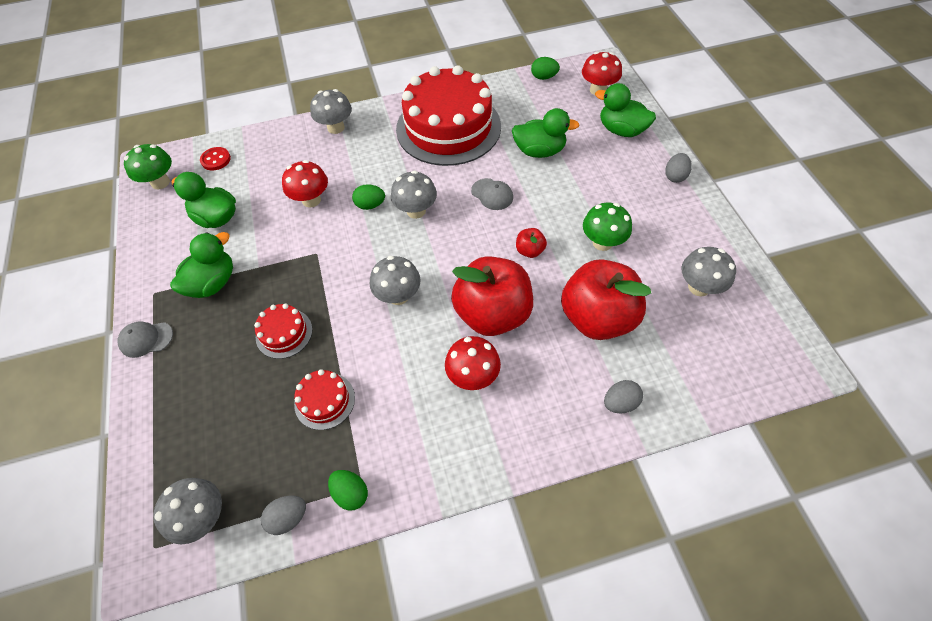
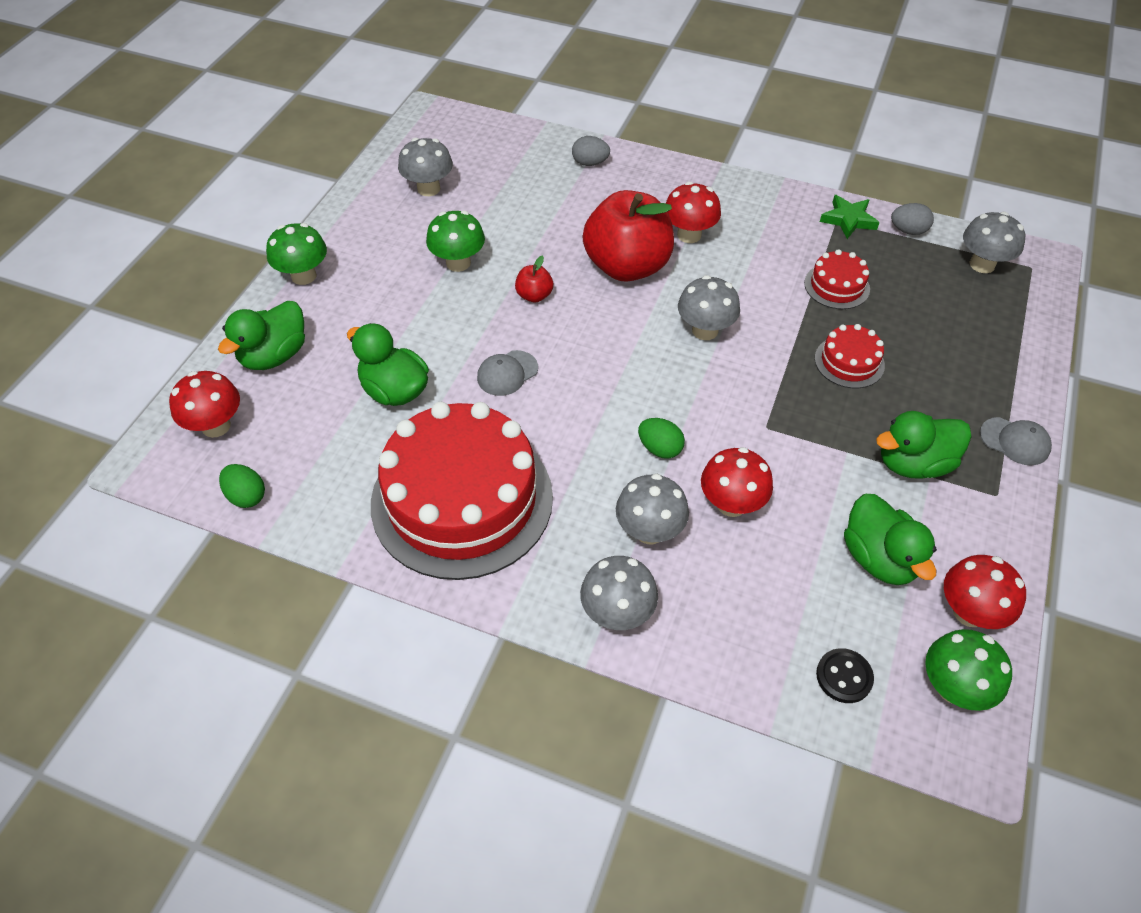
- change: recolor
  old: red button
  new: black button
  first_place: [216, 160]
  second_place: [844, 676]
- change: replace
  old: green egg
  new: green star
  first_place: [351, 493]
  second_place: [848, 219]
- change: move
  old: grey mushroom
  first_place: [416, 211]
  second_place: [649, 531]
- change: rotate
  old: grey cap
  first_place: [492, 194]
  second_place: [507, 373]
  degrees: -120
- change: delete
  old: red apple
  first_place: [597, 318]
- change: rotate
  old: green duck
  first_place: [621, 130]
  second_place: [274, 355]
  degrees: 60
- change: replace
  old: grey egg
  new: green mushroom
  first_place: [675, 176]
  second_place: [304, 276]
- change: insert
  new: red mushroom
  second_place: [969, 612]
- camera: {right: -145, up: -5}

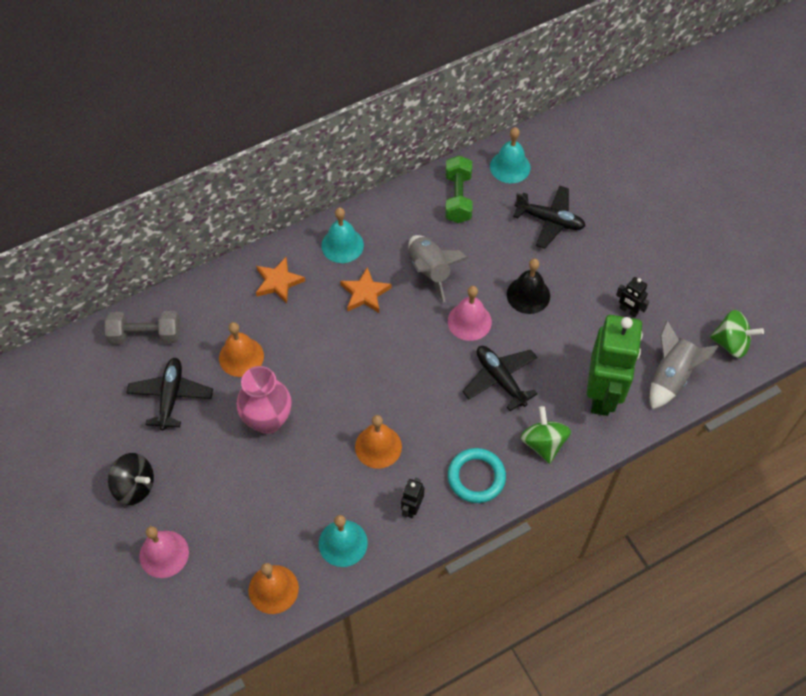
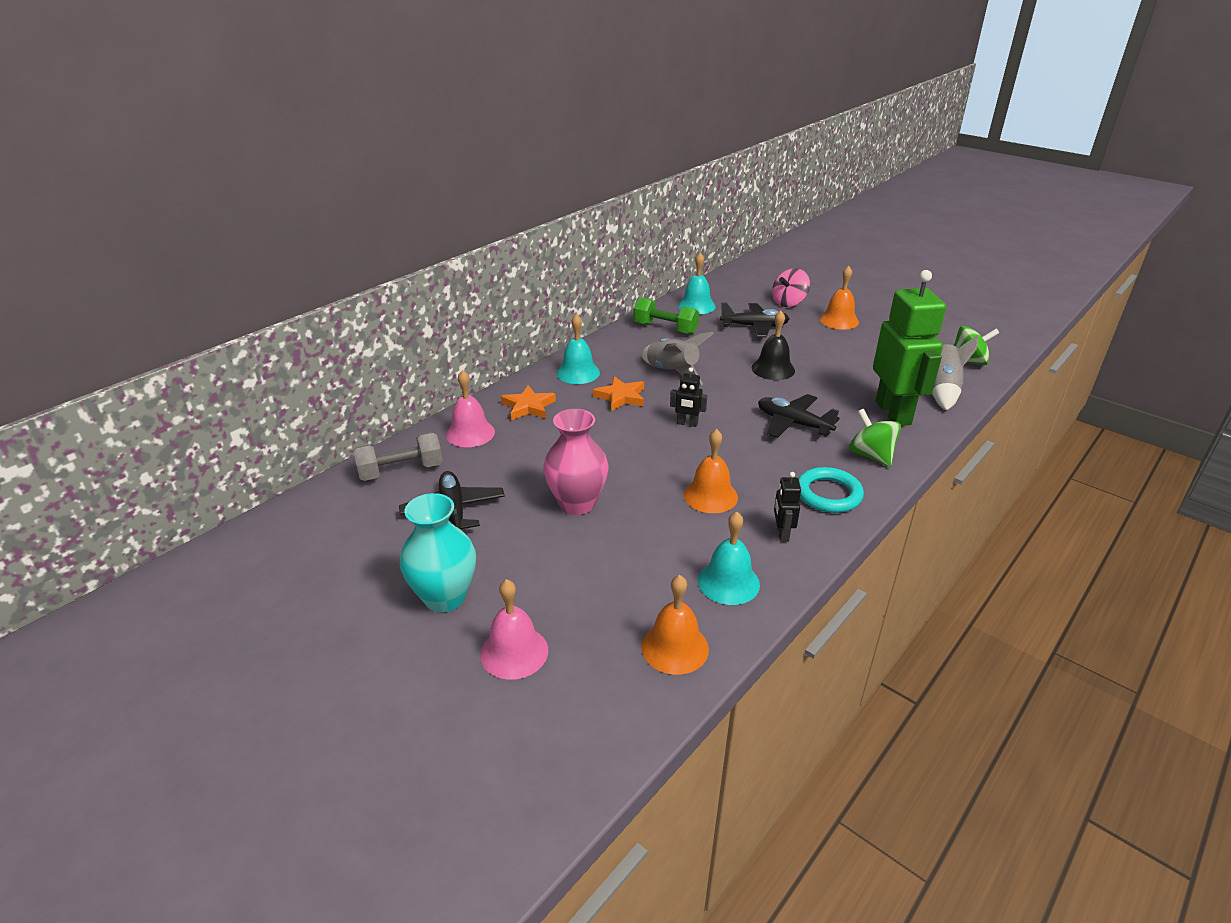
- change: replace
  old: black spinning top
  new: turquoise vase
  first_place: [135, 486]
  second_place: [444, 597]
- change: move
  old: orange bell
  first_place: [241, 357]
  second_place: [838, 320]
- change: rotate
  old: green dumbbell
  first_place: [458, 198]
  second_place: [665, 328]
  degrees: -45
- change: move
  old: pink bell
  first_place: [469, 321]
  second_place: [470, 433]
- change: move
  old: black robot
  first_place: [628, 311]
  second_place: [687, 424]
- change: insert
  new: pink spinning top
  second_place: [789, 302]
- camera: {right: -20, up: -25}

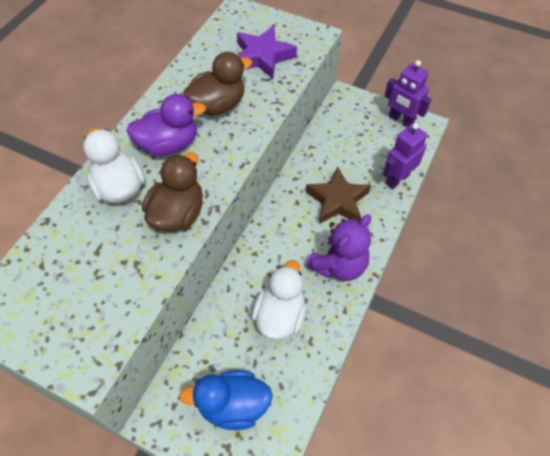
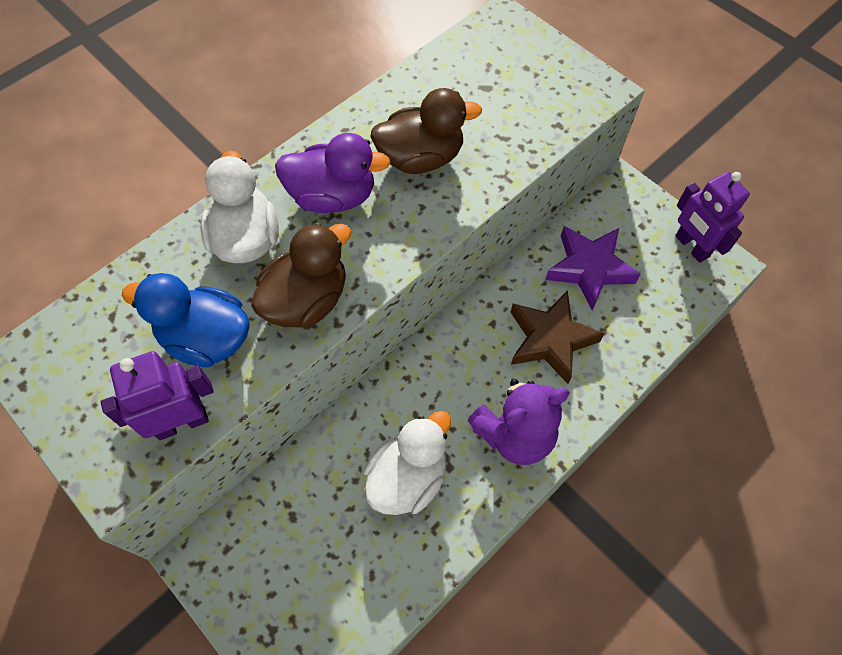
- change: move
  old: blue duck
  first_place: [233, 405]
  second_place: [206, 338]
- change: move
  old: purple star
  first_place: [263, 57]
  second_place: [589, 269]
- change: move
  old: purple robot
  first_place: [397, 179]
  second_place: [182, 422]
- camera: {right: 20, up: 5}

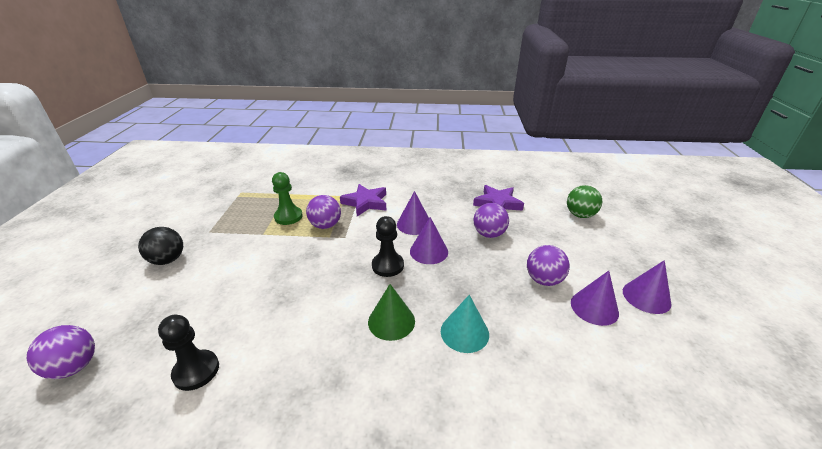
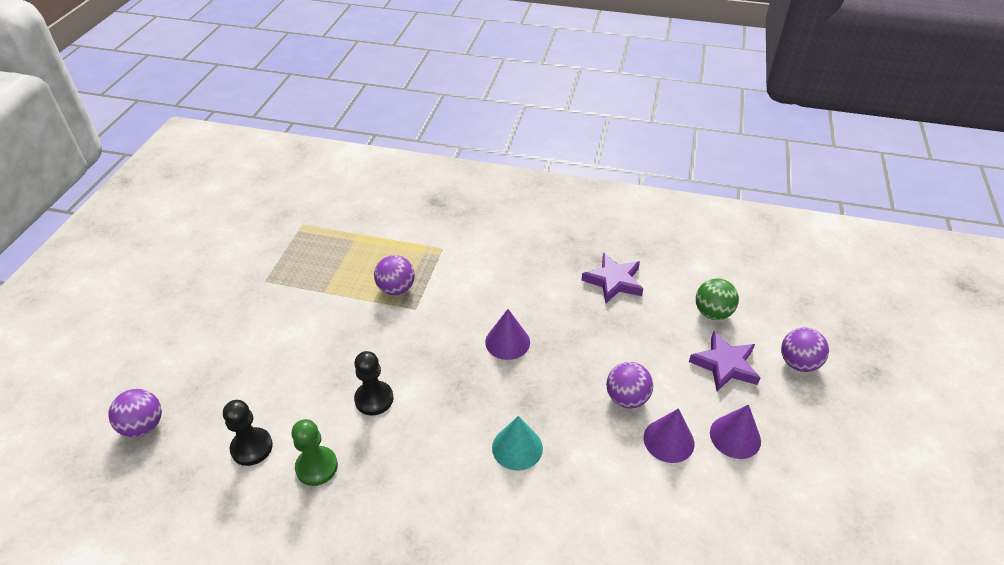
- change: delete
  old: black ball
  first_place: [168, 260]
- change: move
  old: green pawn
  first_place: [288, 217]
  second_place: [316, 467]
- change: move
  old: purple star
  first_place: [365, 202]
  second_place: [725, 365]
- change: delete
  old: green cone
  first_place: [391, 321]
- change: move
  old: black pawn
  first_place: [387, 265]
  second_place: [374, 399]
- change: delete
  old: purple cone
  first_place: [414, 224]
- change: move
  old: purple ball
  first_place: [489, 234]
  second_place: [798, 363]
- camera: {right: 10, up: 10}

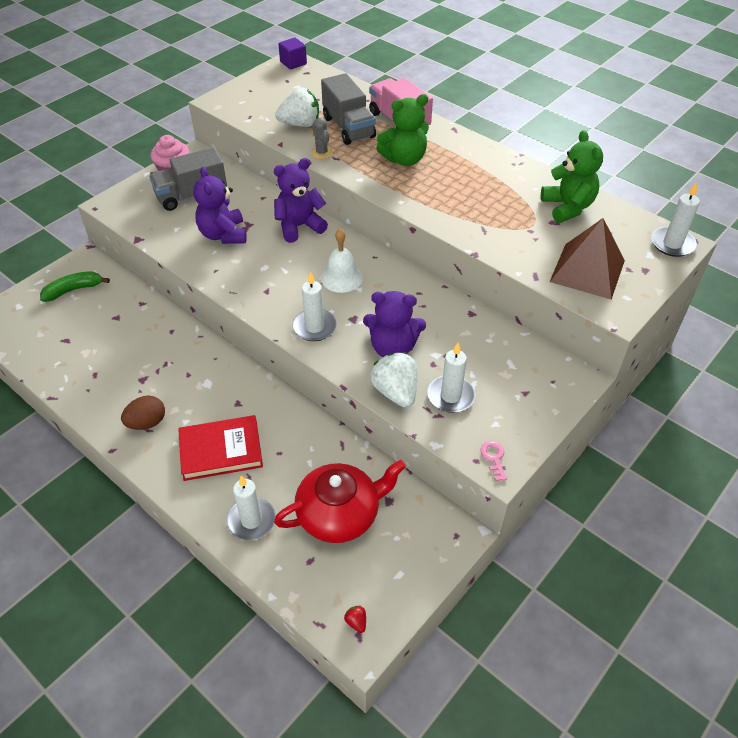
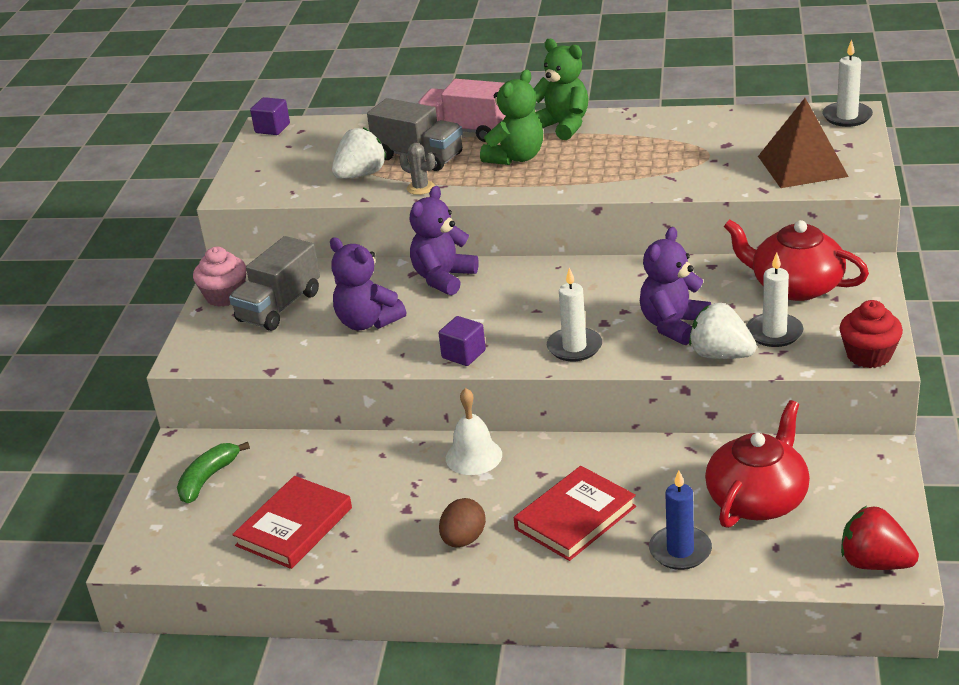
- change: recolor
  old: white candle
  new: blue candle
  first_place: [251, 520]
  second_place: [680, 551]
- change: move
  old: white bell
  first_place: [341, 277]
  second_place: [473, 456]
- change: resize
  old: red strawberry
  first_place: [356, 622]
  second_place: [874, 563]
  factor: 2.41
- change: rotate
  old: purple teddy bear
  first_place: [392, 348]
  second_place: [673, 325]
  degrees: 150
- change: replace
  old: pink key
  new: red cupcake
  first_place: [494, 458]
  second_place: [869, 355]
- change: move
  old: green teddy bear
  first_place: [567, 207]
  second_place: [562, 126]
- change: insert
  new: red book
  second_place: [294, 527]
- change: insert
  new: purple cube
  second_place: [463, 354]
- change: insert
  new: red teapot
  second_place: [795, 286]
- camera: {right: -30, up: -15}

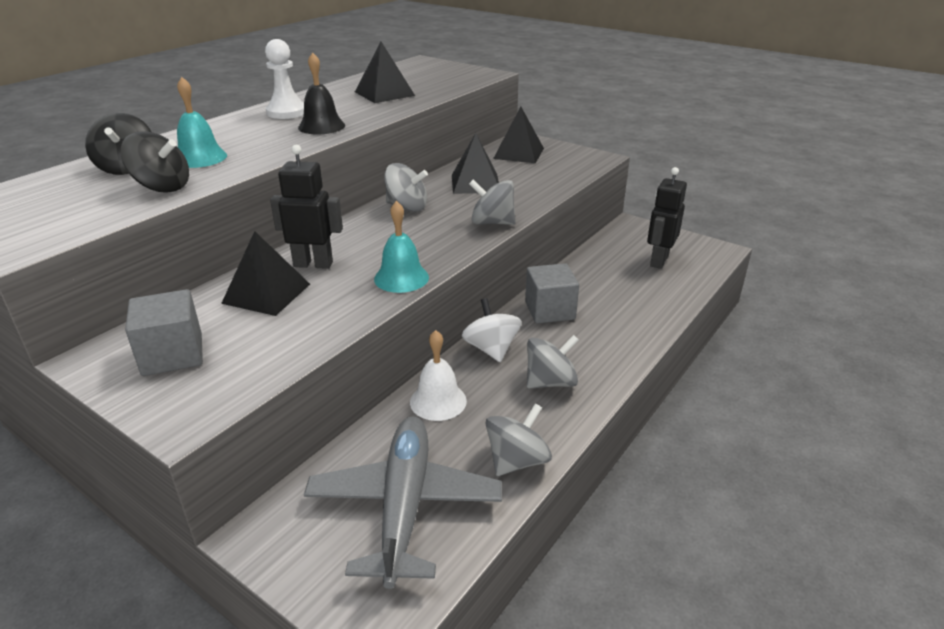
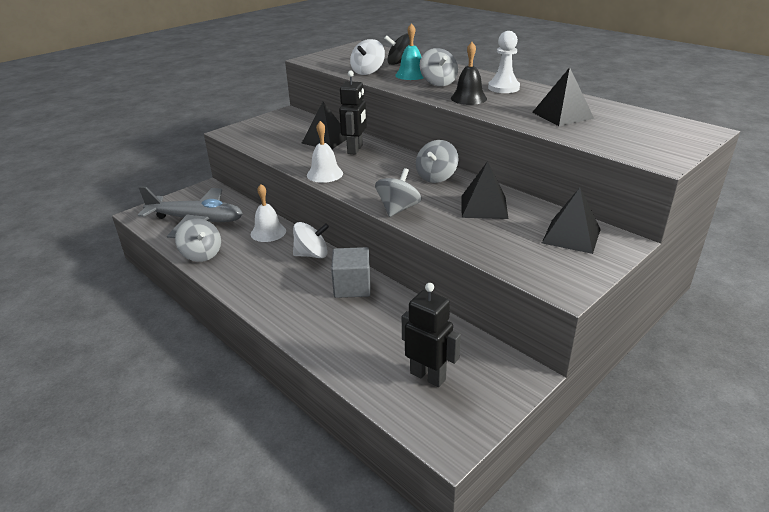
- change: recolor
  old: black spinning top
  new: white spinning top
  first_place: [162, 187]
  second_place: [368, 72]
- change: delete
  old: grey cube
  first_place: [172, 355]
- change: recolor
  old: turquoise bell
  new: white bell
  first_place: [401, 278]
  second_place: [325, 174]
- change: move
  old: grey spinning top
  first_place: [550, 382]
  second_place: [438, 83]
- camera: {right: 100, up: 0}

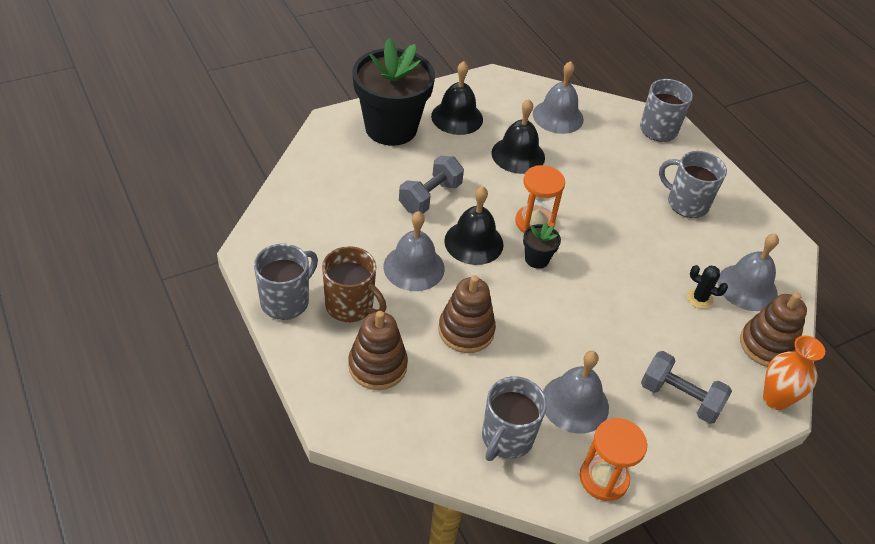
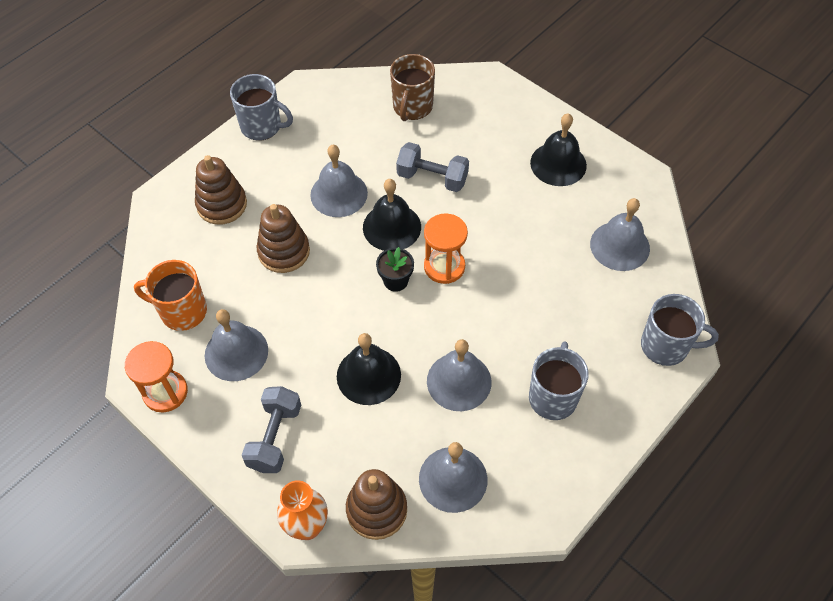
- change: move
  old: brown mug
  first_place: [350, 306]
  second_place: [412, 107]
- change: delete
  old: black flower pot
  first_place: [391, 128]
- change: recolor
  old: grey mug
  new: orange mug
  first_place: [506, 438]
  second_place: [182, 311]
- change: move
  old: black bell
  first_place: [518, 155]
  second_place: [368, 375]
- change: delete
  old: black cactus
  first_place: [699, 299]
- change: insert
  new: grey bell
  second_place: [459, 381]
- camera: {right: 75, up: 10}

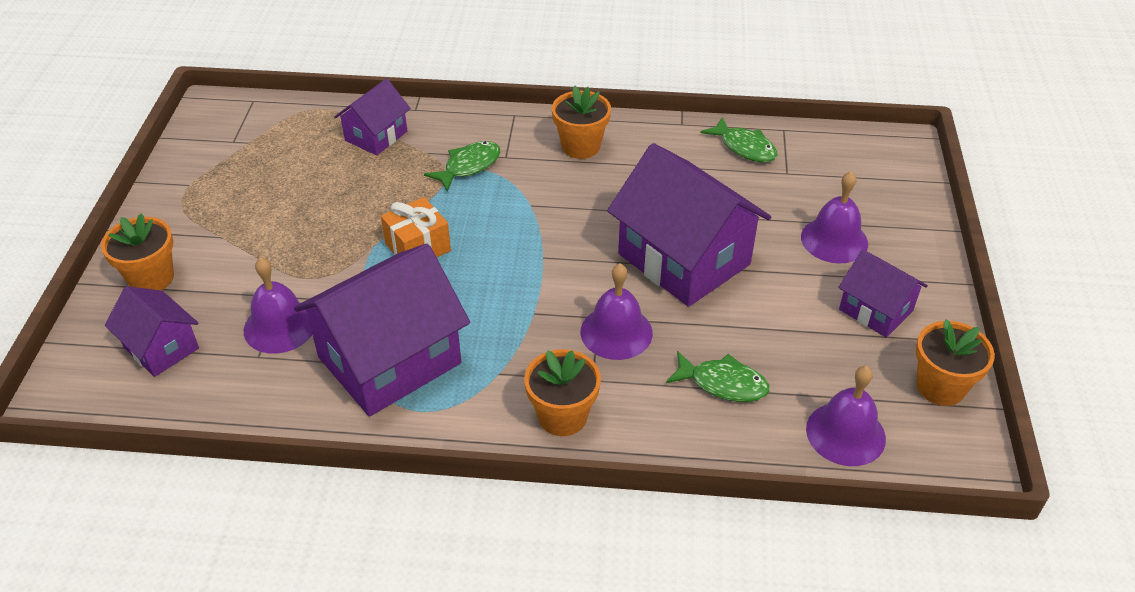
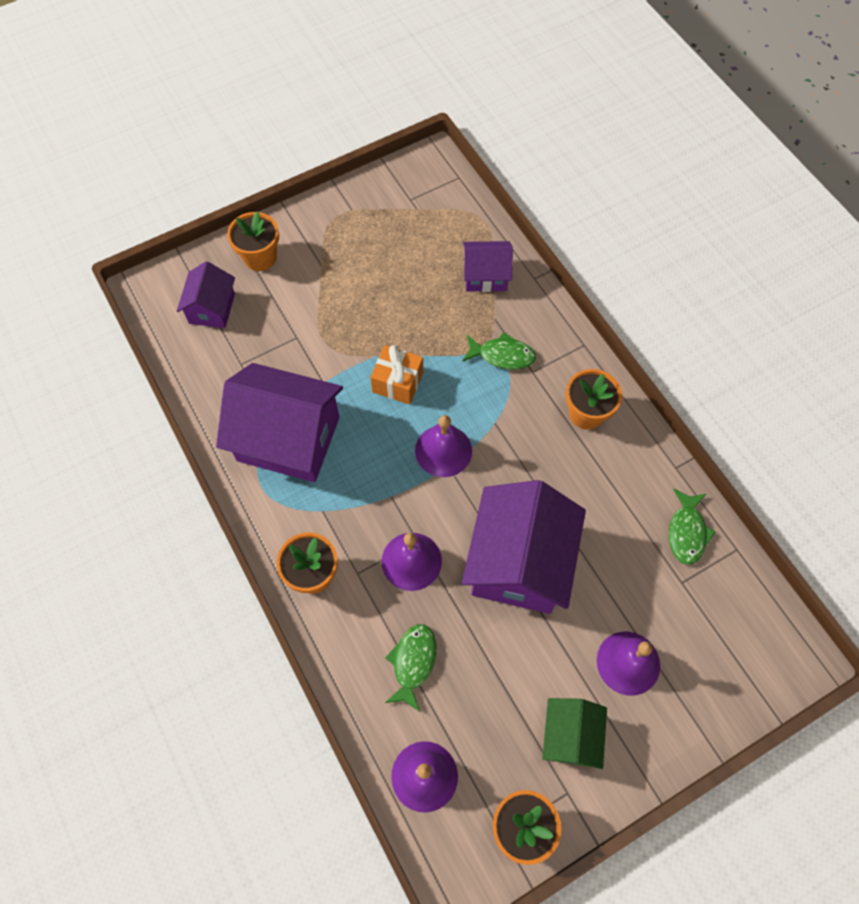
- change: move
  old: purple bell
  first_place: [280, 326]
  second_place: [443, 450]
- change: rotate
  old: green fish
  first_place: [723, 384]
  second_place: [413, 663]
  degrees: -150
- change: recolor
  old: purple house
  new: green house
  first_place: [875, 310]
  second_place: [570, 736]
- camera: {right: 55, up: 20}

